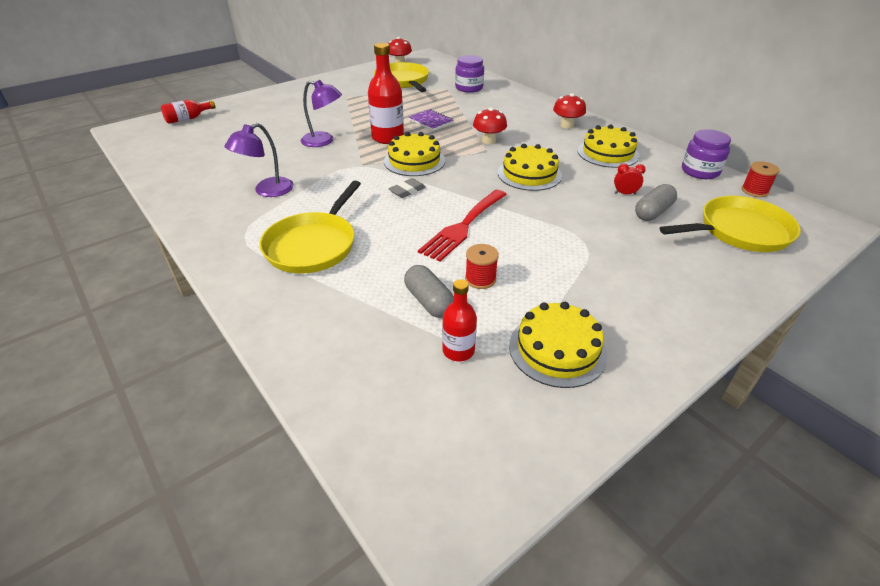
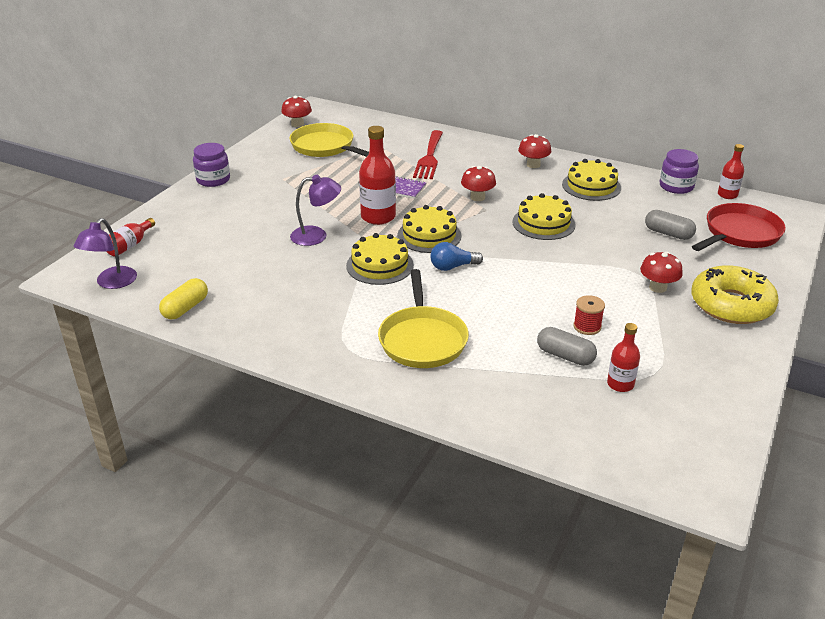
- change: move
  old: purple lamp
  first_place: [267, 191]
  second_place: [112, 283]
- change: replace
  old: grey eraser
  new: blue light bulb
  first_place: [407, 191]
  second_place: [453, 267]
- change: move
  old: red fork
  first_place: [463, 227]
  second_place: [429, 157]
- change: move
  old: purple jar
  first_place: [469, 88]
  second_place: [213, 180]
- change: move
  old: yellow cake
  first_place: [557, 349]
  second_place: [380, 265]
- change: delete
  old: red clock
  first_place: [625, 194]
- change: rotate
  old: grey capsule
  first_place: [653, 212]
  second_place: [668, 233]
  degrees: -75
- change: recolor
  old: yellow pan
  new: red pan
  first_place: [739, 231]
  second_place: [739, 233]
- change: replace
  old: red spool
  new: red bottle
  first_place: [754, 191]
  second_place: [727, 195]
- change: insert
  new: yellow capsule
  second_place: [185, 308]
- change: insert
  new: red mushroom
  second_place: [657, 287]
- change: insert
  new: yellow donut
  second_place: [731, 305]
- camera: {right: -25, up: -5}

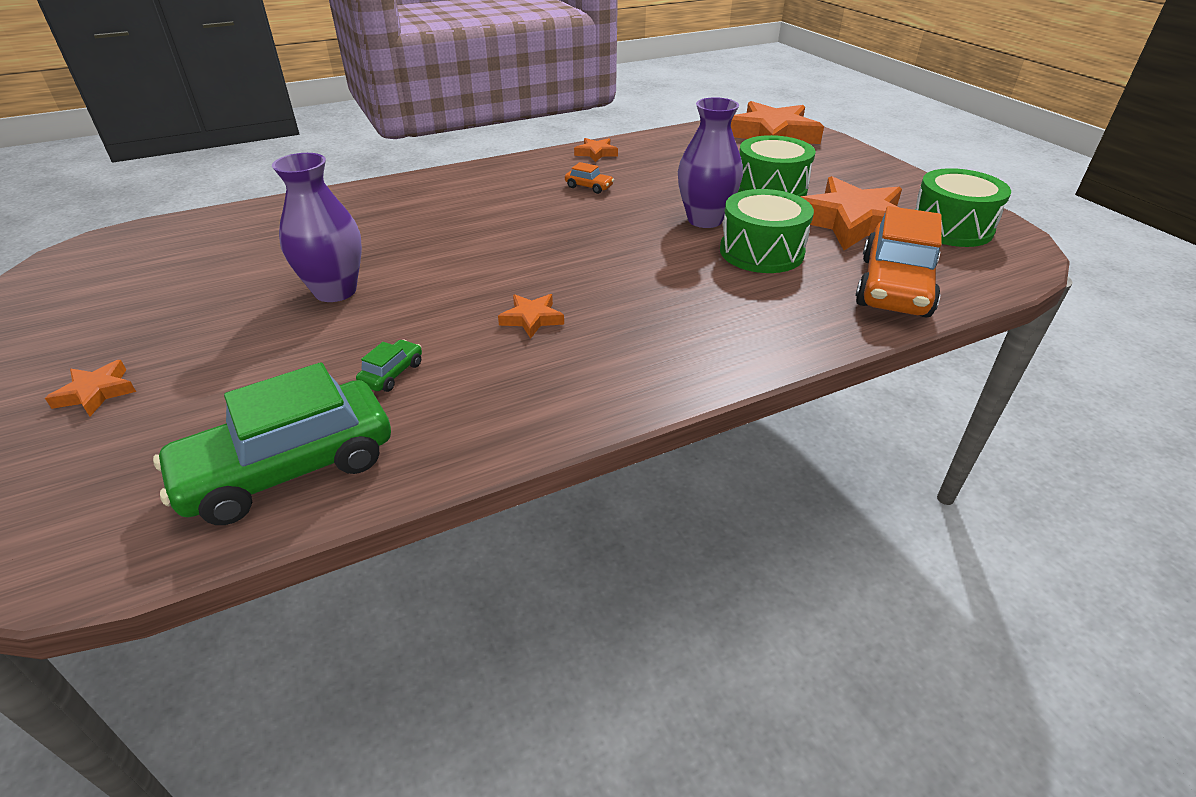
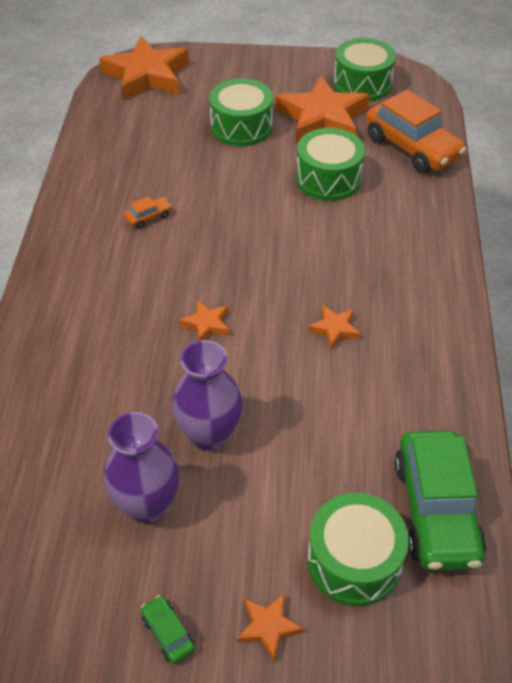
- change: move
  old: green car
  first_place: [392, 374]
  second_place: [168, 633]
- change: move
  old: orange star
  first_place: [596, 153]
  second_place: [206, 324]
- change: move
  old: purple vase
  first_place: [705, 220]
  second_place: [147, 505]
- change: insert
  new: green drum
  second_place: [354, 561]
- camera: {right: -60, up: 10}

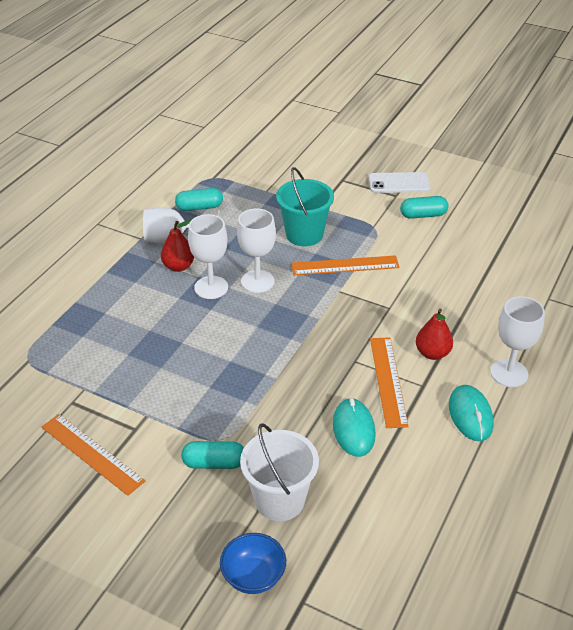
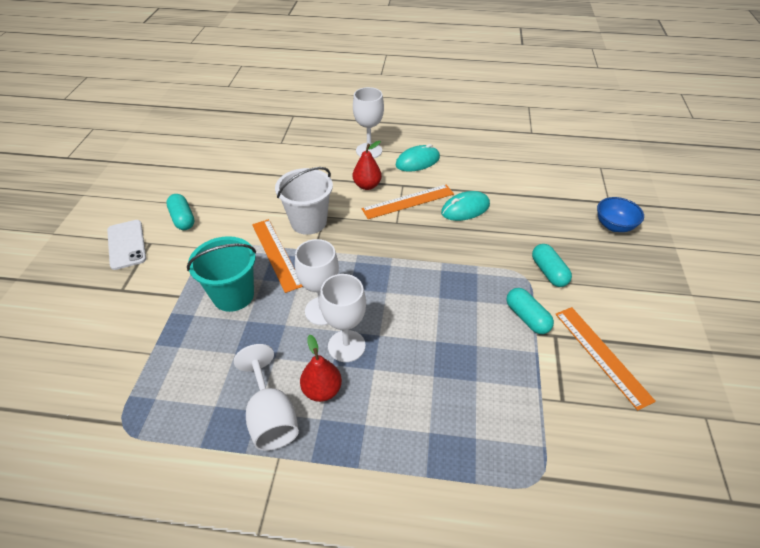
- change: rotate
  old: orange ruler
  first_place: [92, 453]
  second_place: [601, 355]
  degrees: -45
- change: move
  old: turquoise capsule
  first_place: [199, 207]
  second_place: [527, 317]
- change: move
  old: white bucket
  first_place: [279, 500]
  second_place: [308, 222]
- camera: {right: -110, up: 5}

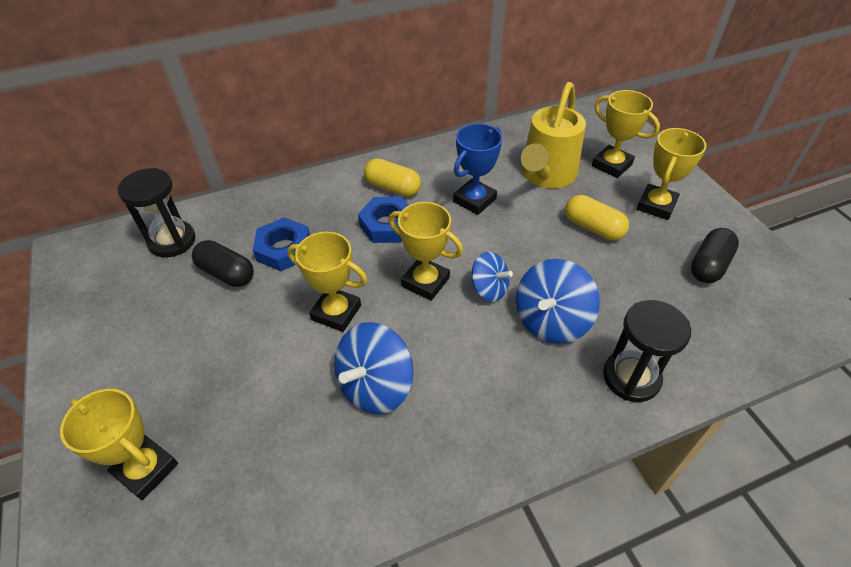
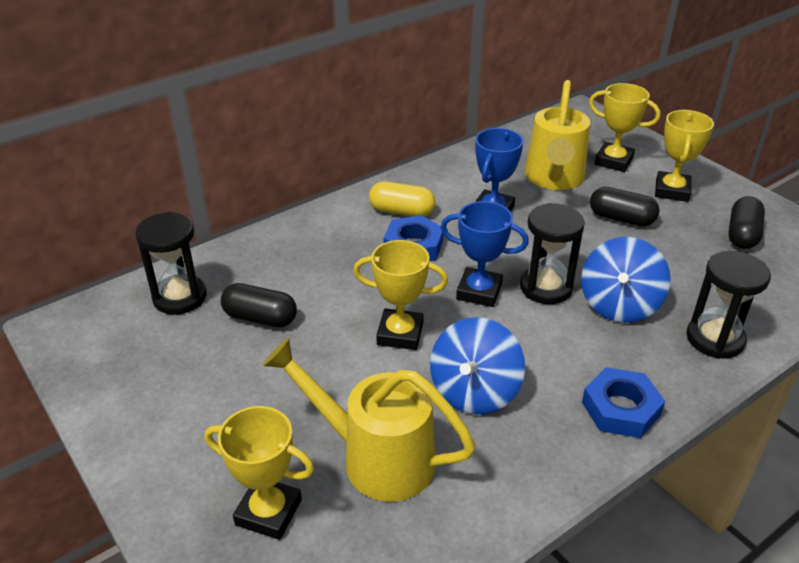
- change: move
  old: blue nut
  first_place: [284, 249]
  second_place: [620, 408]
- change: recolor
  old: yellow trophy
  new: blue trophy
  first_place: [425, 282]
  second_place: [479, 291]
- change: replace
  old: blue spinning top
  new: black hourglass
  first_place: [489, 289]
  second_place: [546, 287]
- change: recolor
  old: yellow capsule
  new: black capsule
  first_place: [593, 228]
  second_place: [621, 218]
- change: insert
  new: yellow watering can
  second_place: [376, 458]
- camera: {right: -15, up: -10}

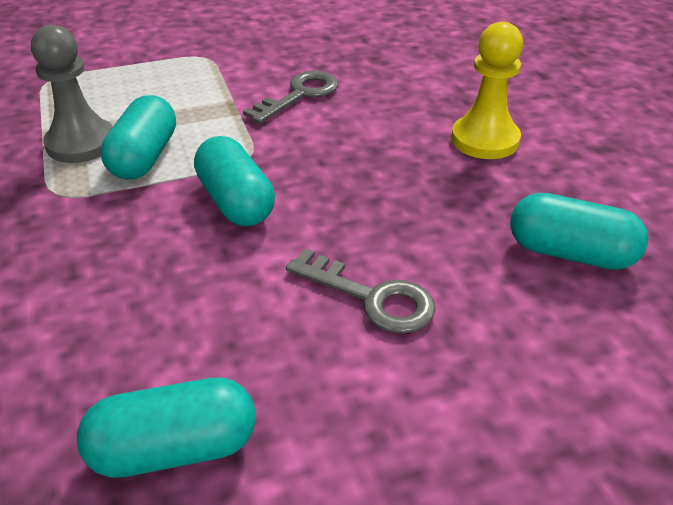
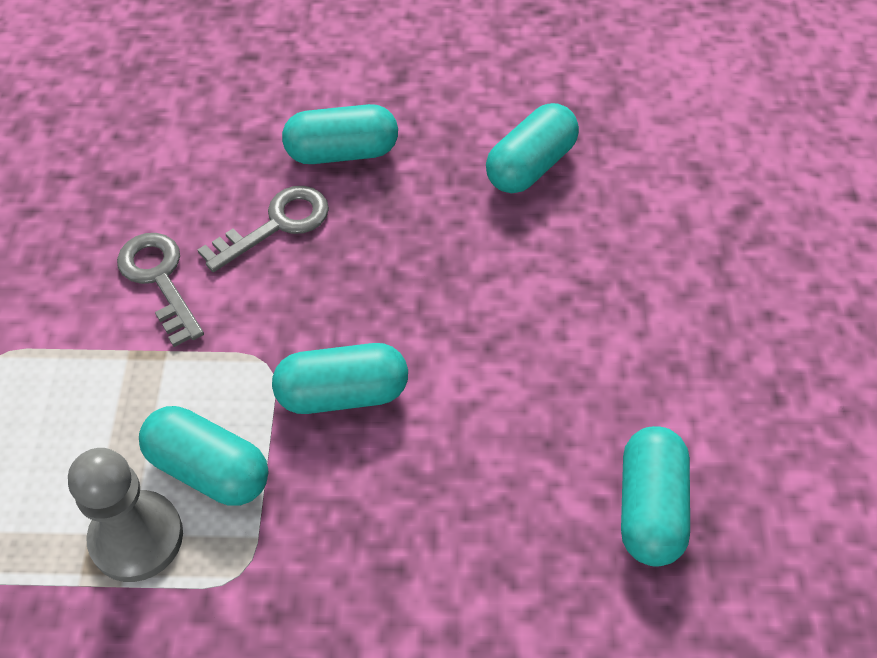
- change: move
  old: grey key
  first_place: [371, 297]
  second_place: [276, 225]
- change: replace
  old: yellow pawn
  new: turquoise capsule
  first_place: [485, 140]
  second_place: [342, 152]
- camera: {right: -70, up: 15}

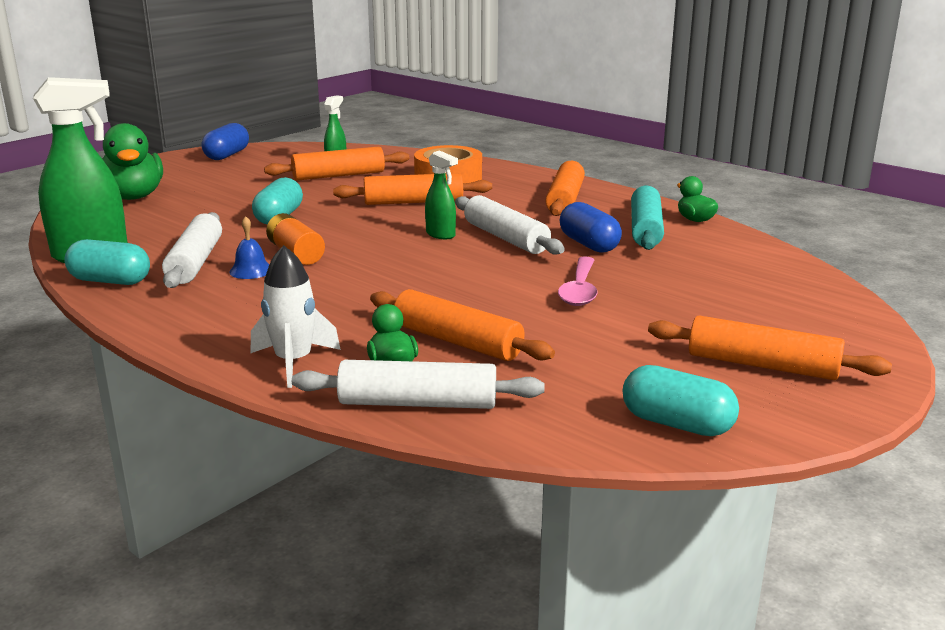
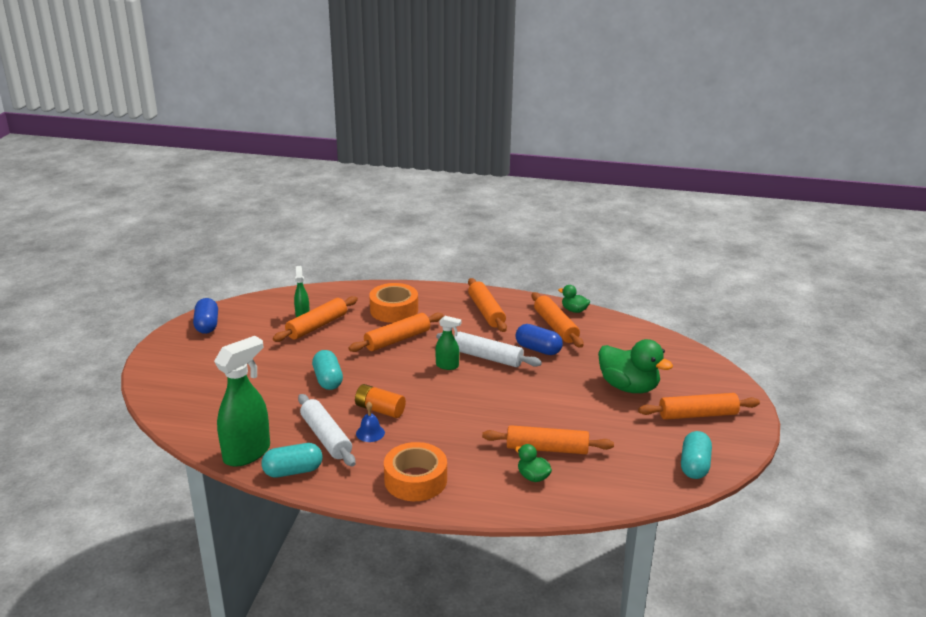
- change: move
  old: green duck
  first_place: [133, 197]
  second_place: [628, 387]
- change: delete
  old: white rocket
  first_place: [293, 362]
- change: delete
  old: white rolling pin
  first_place: [418, 403]
- change: delete
  old: pink spoon
  first_place: [579, 290]
- change: rotate
  old: turquoise capsule
  first_place: [677, 424]
  second_place: [694, 465]
  degrees: -75
- change: recolor
  old: turquoise rolling pin
  new: orange rolling pin
  first_place: [645, 229]
  second_place: [555, 326]
- change: insert
  new: orange tape
  second_place: [415, 480]
- camera: {right: -30, up: 5}

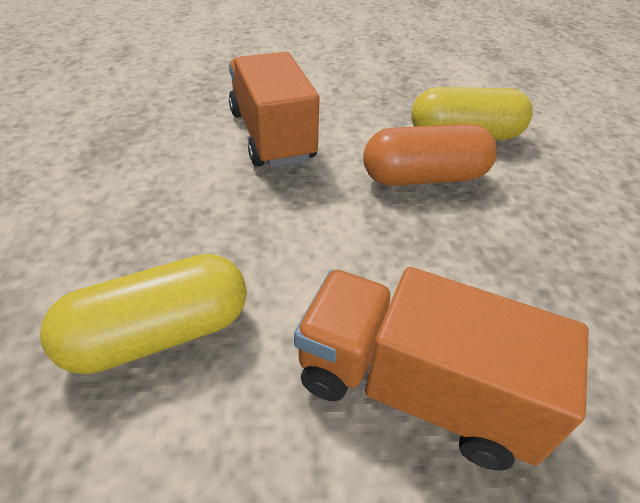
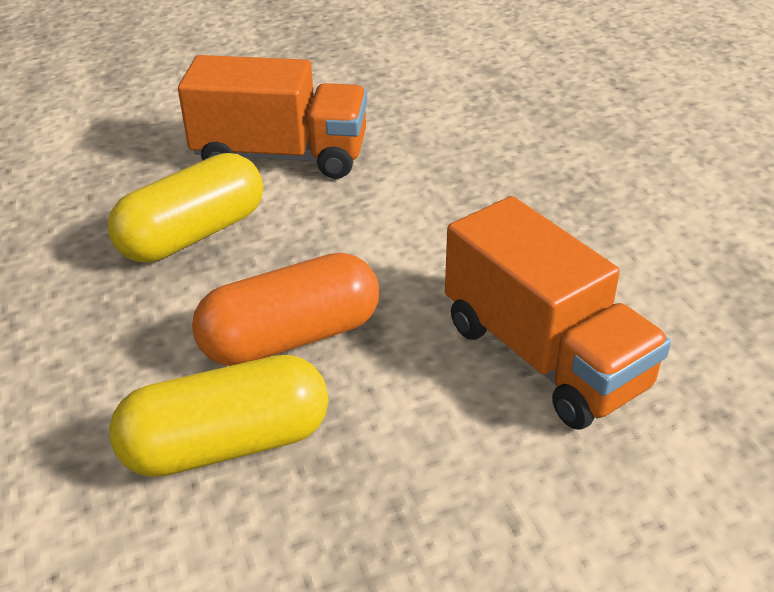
- change: move
  old: yellow capsule
  first_place: [159, 333]
  second_place: [193, 235]
- camera: {right: 165, up: -5}

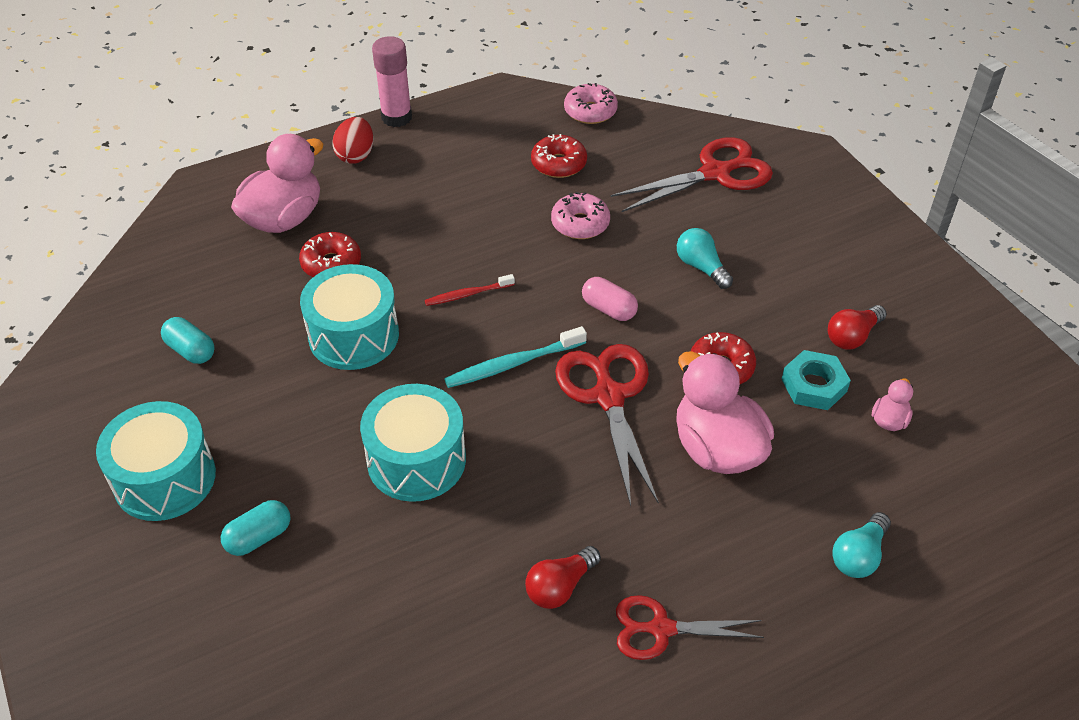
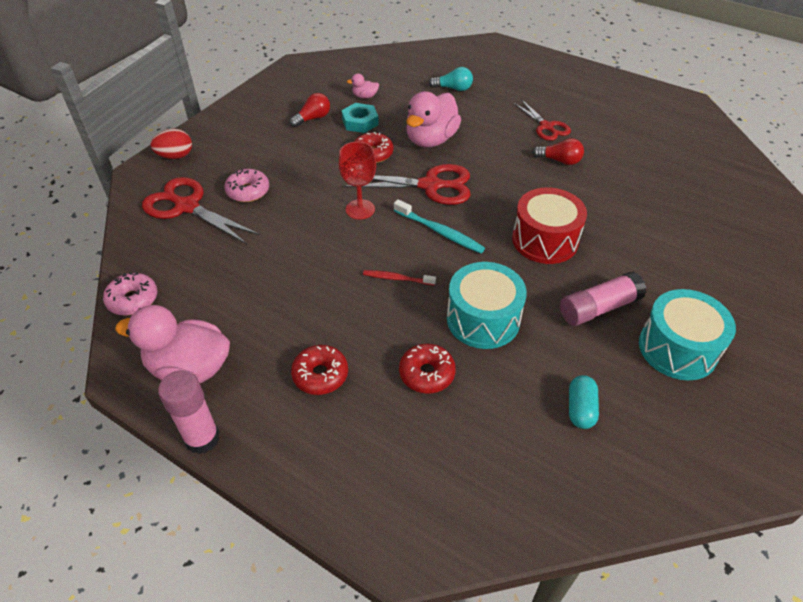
- change: delete
  old: turquoise capsule
  first_place: [259, 537]
- change: move
  old: pink duck
  first_place: [284, 219]
  second_place: [190, 368]
- change: move
  old: red egg
  first_place: [355, 155]
  second_place: [175, 156]
- change: recolor
  old: turquoise drum
  new: red drum
  first_place: [416, 460]
  second_place: [545, 240]
- change: rotate
  old: red toothbrush
  first_place: [468, 294]
  second_place: [397, 278]
  degrees: 150
- change: move
  old: red donut
  first_place: [558, 164]
  second_place: [320, 375]
- change: move
  old: pink donut
  first_place: [580, 224]
  second_place: [248, 191]
- change: rotate
  old: red scissors
  first_place: [608, 397]
  second_place: [430, 185]
  degrees: -135
- change: replace
  old: pink capsule
  new: red goblet
  first_place: [609, 309]
  second_place: [360, 209]
- change: delete
  old: turquoise light bulb
  first_place: [701, 267]
- change: rotate
  old: red light bulb
  first_place: [852, 336]
  second_place: [313, 118]
  degrees: -60
- change: insert
  new: pink glue stick
  second_place: [598, 308]
- camera: {right: -120, up: 0}

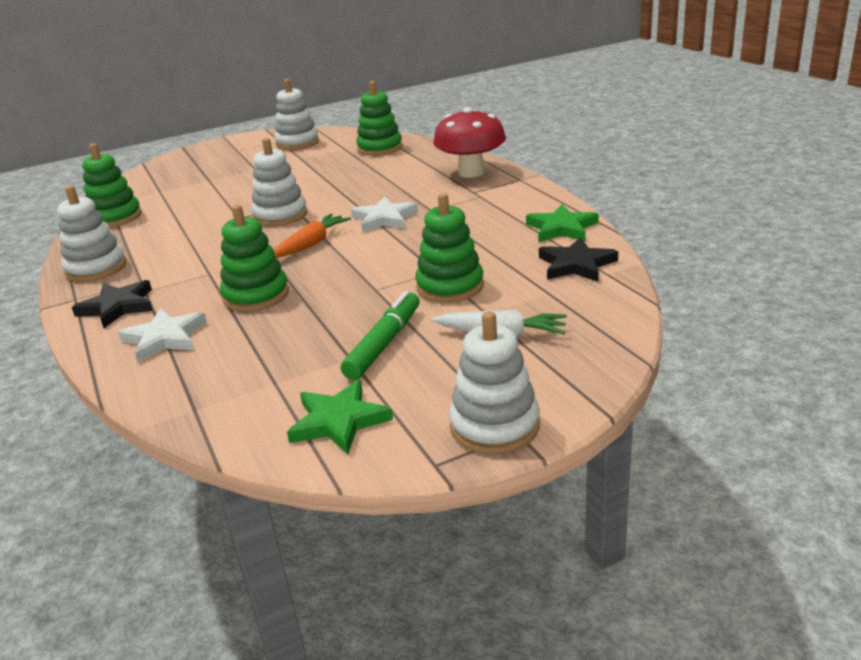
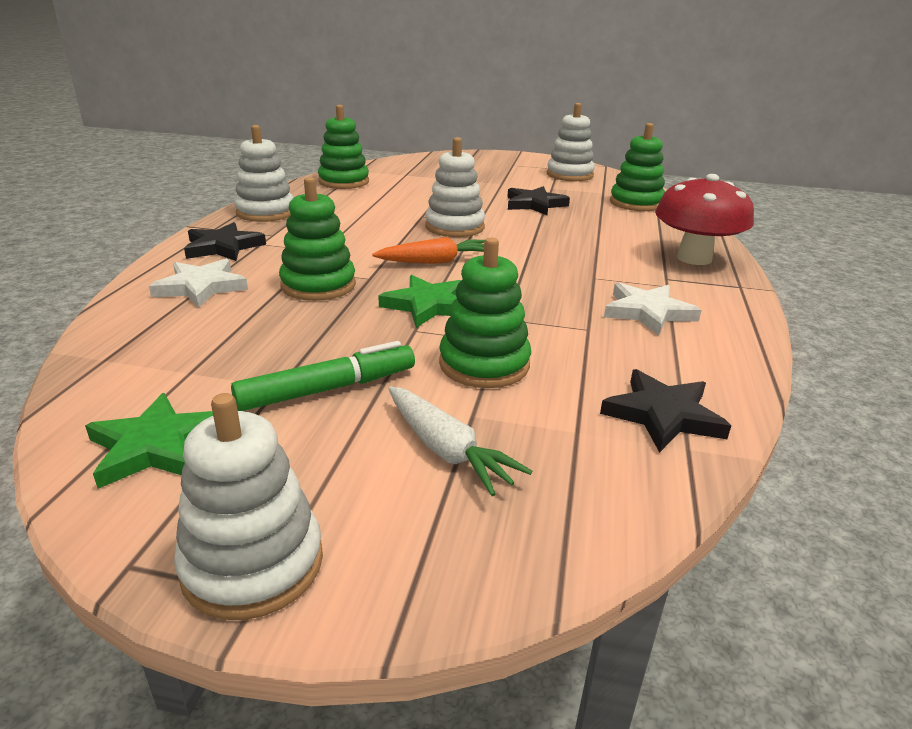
- change: move
  old: white star
  first_place: [384, 219]
  second_place: [648, 312]
- change: move
  old: green star
  first_place: [561, 228]
  second_place: [427, 305]
- change: insert
  new: black star
  second_place: [535, 204]
- camera: {right: 35, up: 0}

